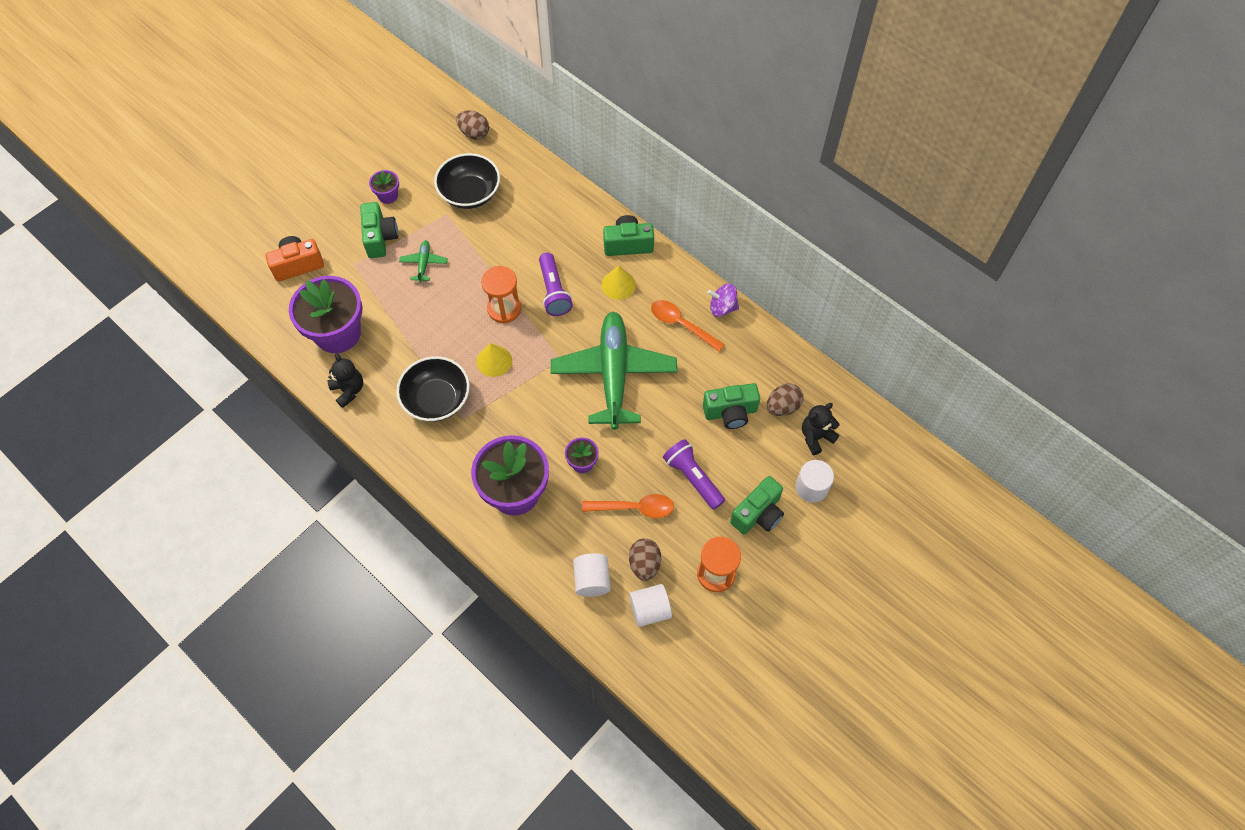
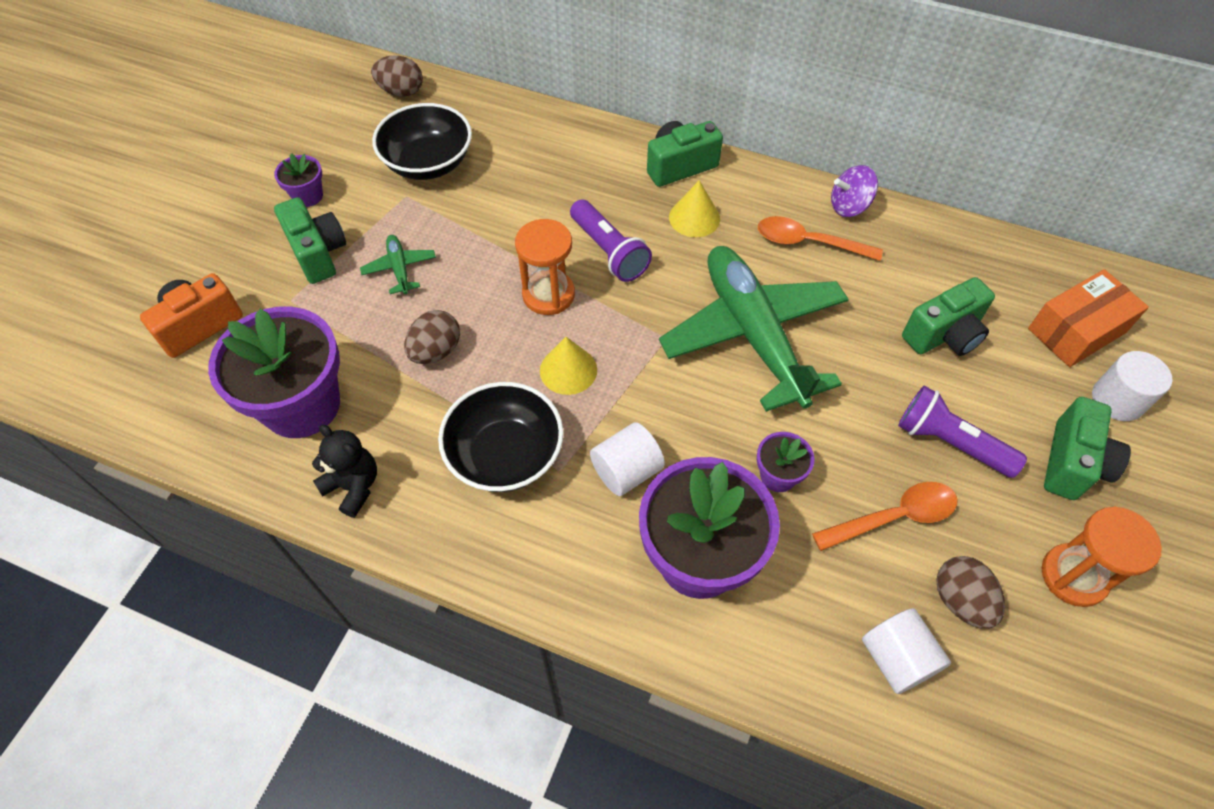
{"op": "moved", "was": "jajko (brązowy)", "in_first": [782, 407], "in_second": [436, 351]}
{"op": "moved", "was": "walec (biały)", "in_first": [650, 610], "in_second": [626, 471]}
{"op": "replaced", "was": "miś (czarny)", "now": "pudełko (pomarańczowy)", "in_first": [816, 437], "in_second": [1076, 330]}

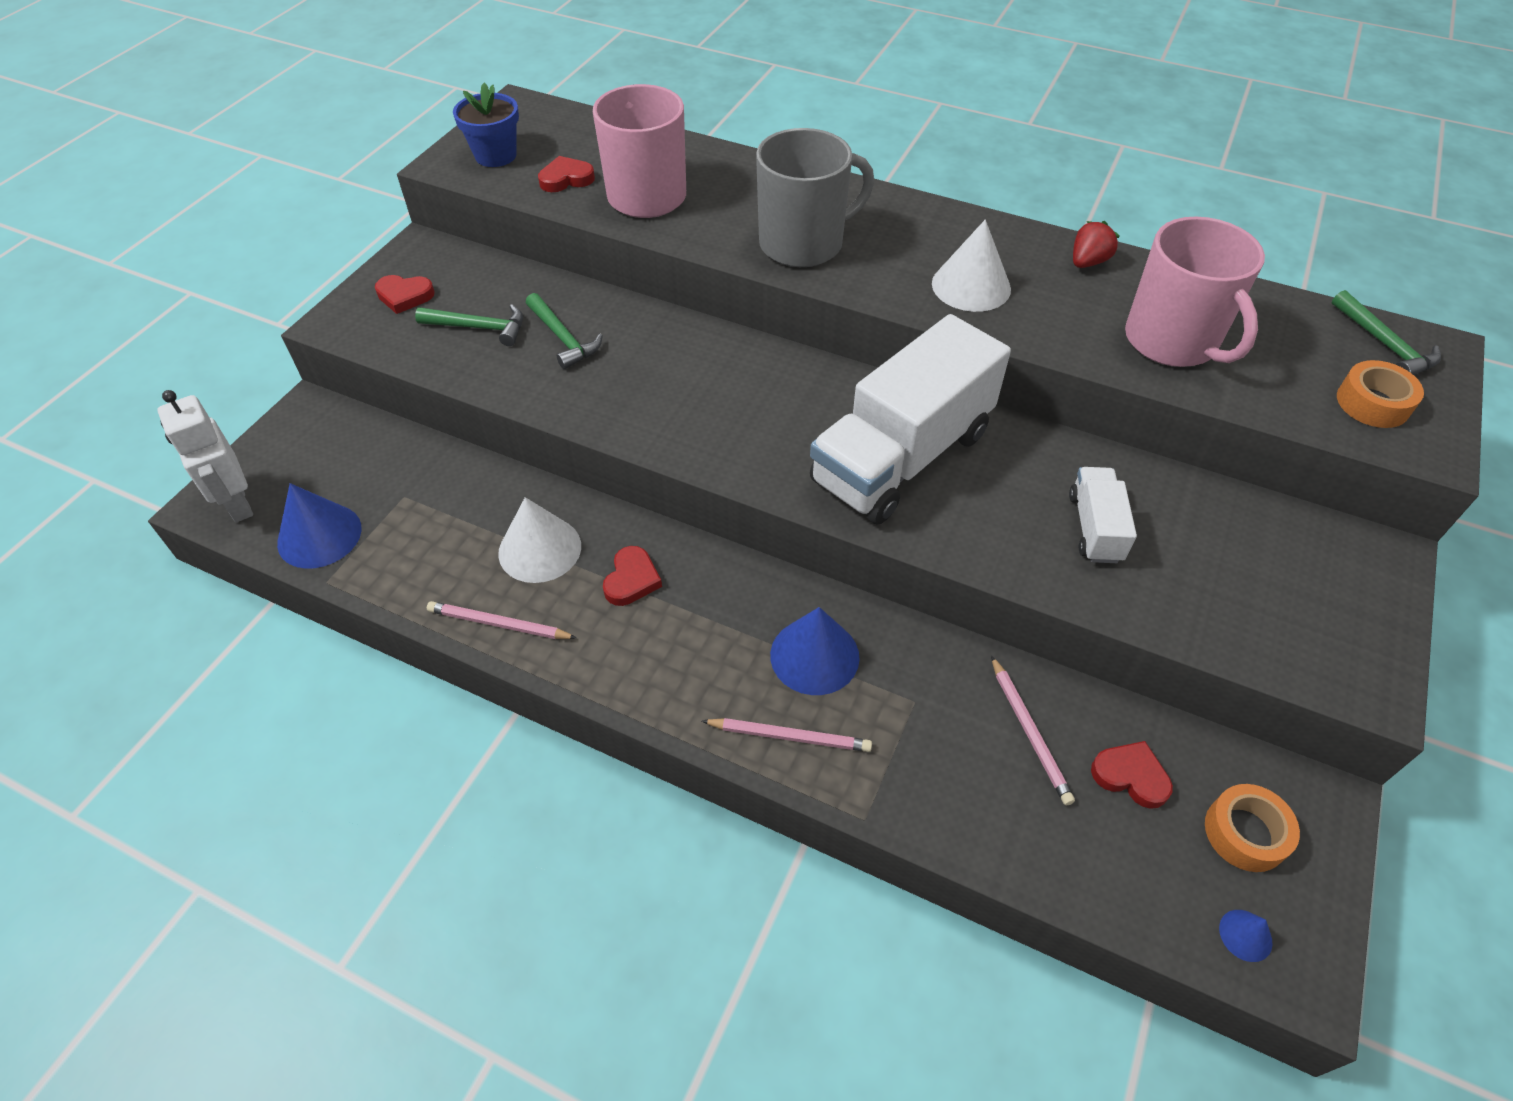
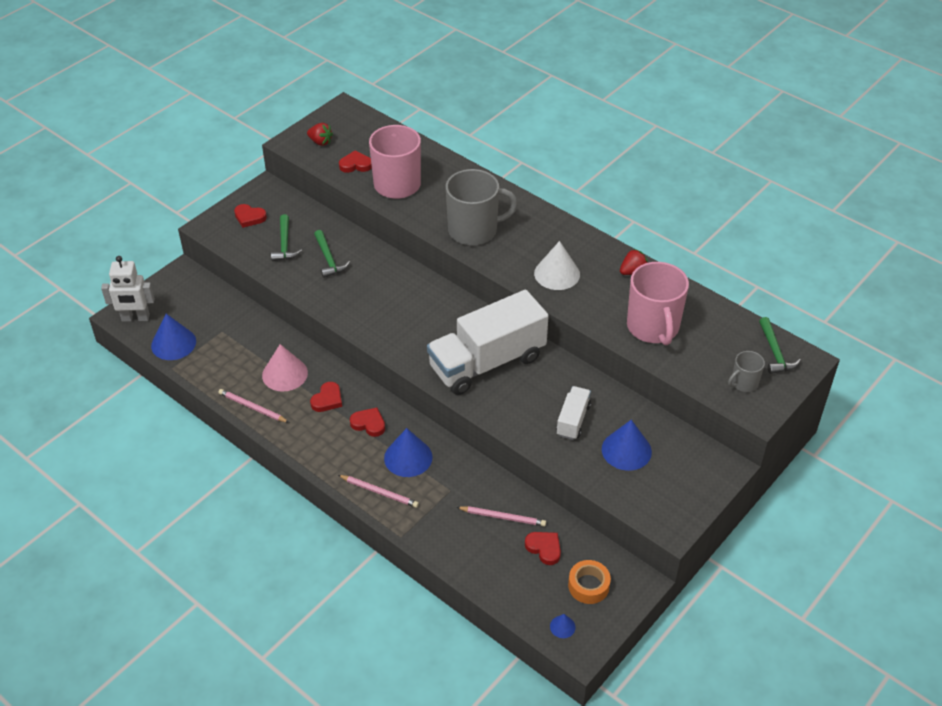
{"op": "turned", "was": "robot (biały)", "in_first": [237, 504], "in_second": [135, 318], "clockwise": -75}
{"op": "recoloured", "was": "stożek (biały)", "now": "stożek (różowy)", "in_first": [540, 549], "in_second": [285, 374]}
{"op": "turned", "was": "młotek (zielony)", "in_first": [479, 327], "in_second": [285, 244], "clockwise": 60}
{"op": "replaced", "was": "doniczka (niebieski)", "now": "truskawka (czerwony)", "in_first": [495, 155], "in_second": [320, 142]}
{"op": "added", "now": "serce (czerwony)", "in_second": [369, 424]}
{"op": "turned", "was": "ołówek (różowy)", "in_first": [1029, 732], "in_second": [503, 517], "clockwise": -75}
{"op": "added", "now": "stożek (niebieski)", "in_second": [626, 450]}
{"op": "replaced", "was": "taśma klejąca (pomarańczowy)", "now": "kubek (szary)", "in_first": [1372, 403], "in_second": [744, 383]}

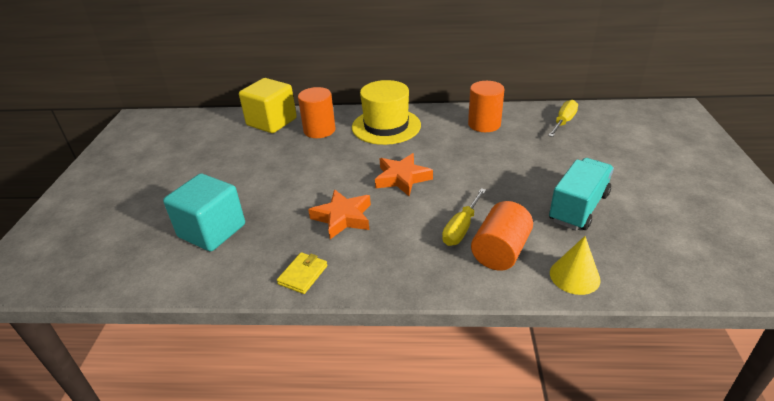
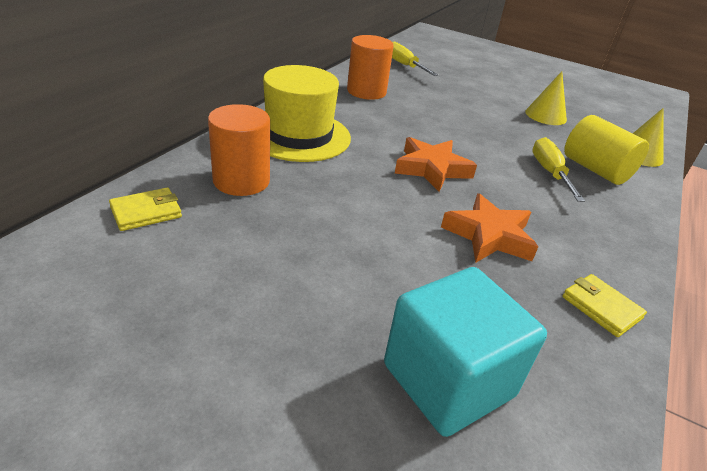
{"op": "replaced", "was": "sześcian (żółty)", "now": "portfel (żółty)", "in_first": [271, 122], "in_second": [146, 212]}
{"op": "replaced", "was": "ciężarówka (turkusowy)", "now": "stożek (żółty)", "in_first": [578, 208], "in_second": [545, 115]}
{"op": "turned", "was": "śrubokręt (żółty)", "in_first": [461, 228], "in_second": [550, 173], "clockwise": -150}
{"op": "recoloured", "was": "walec (pomarańczowy)", "now": "walec (żółty)", "in_first": [500, 251], "in_second": [595, 170]}

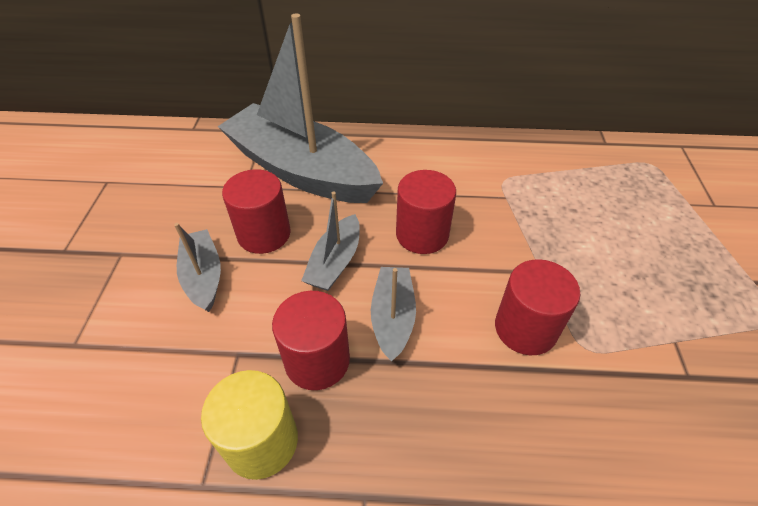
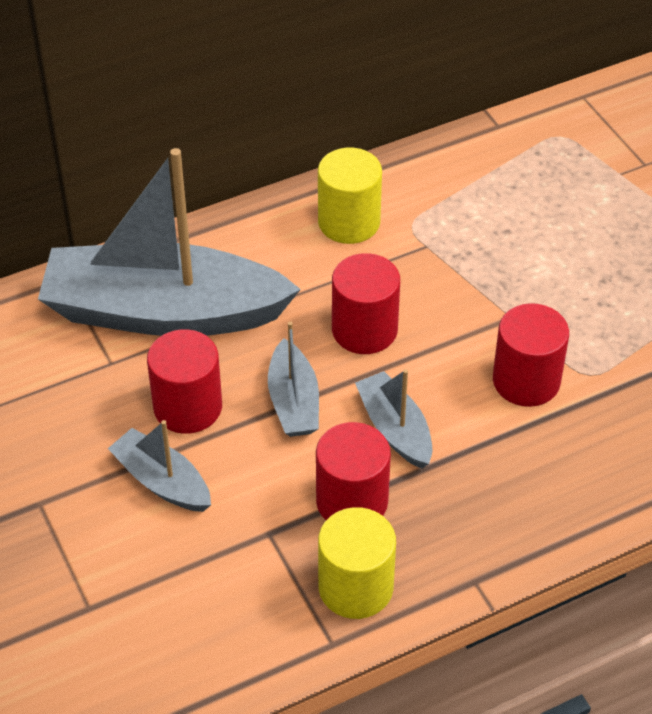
{"op": "added", "now": "walec (żółty)", "in_second": [349, 222]}

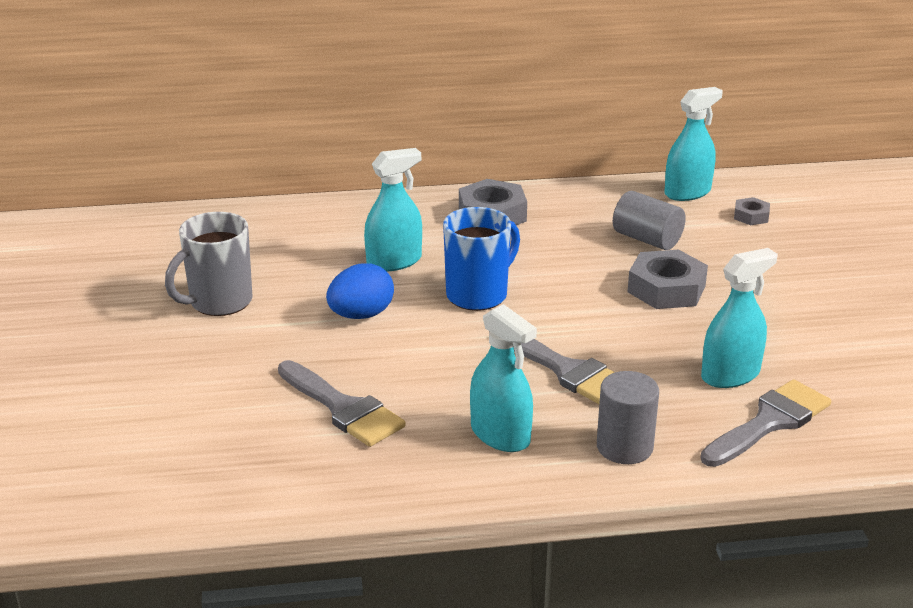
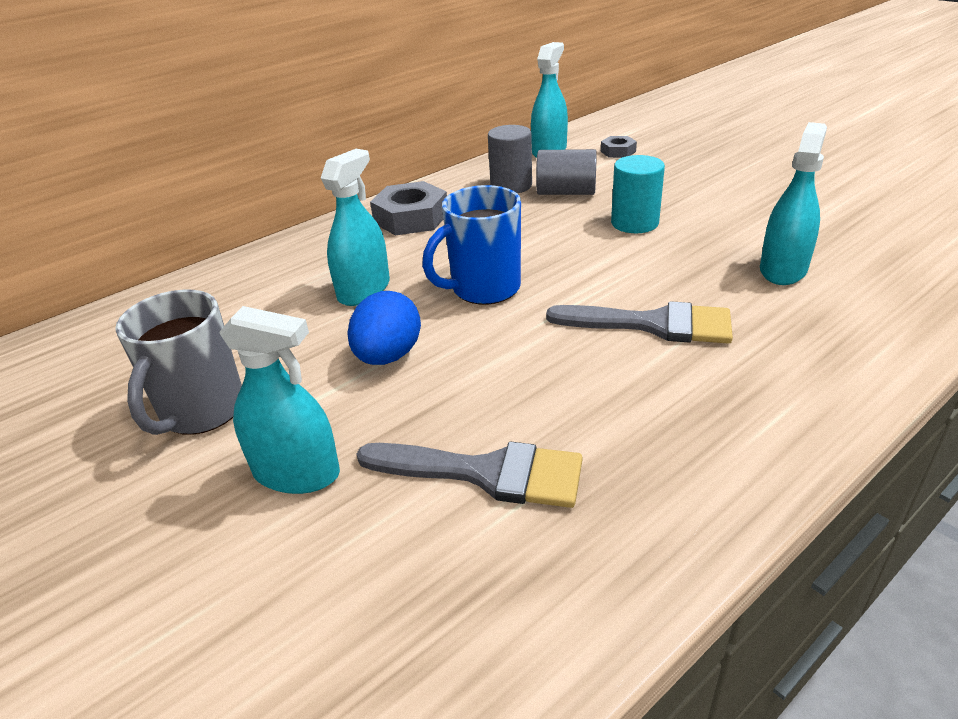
{"op": "moved", "was": "spryskiwacz (turkusowy)", "in_first": [500, 435], "in_second": [296, 473]}
{"op": "turned", "was": "kubek (niebieski)", "in_first": [478, 295], "in_second": [483, 289], "clockwise": -135}
{"op": "moved", "was": "walec (szary)", "in_first": [624, 447], "in_second": [511, 186]}
{"op": "replaced", "was": "nakrętka (szary)", "now": "walec (turkusowy)", "in_first": [666, 289], "in_second": [634, 223]}
{"op": "removed", "was": "pędzel (szary)", "in_first": [769, 422]}

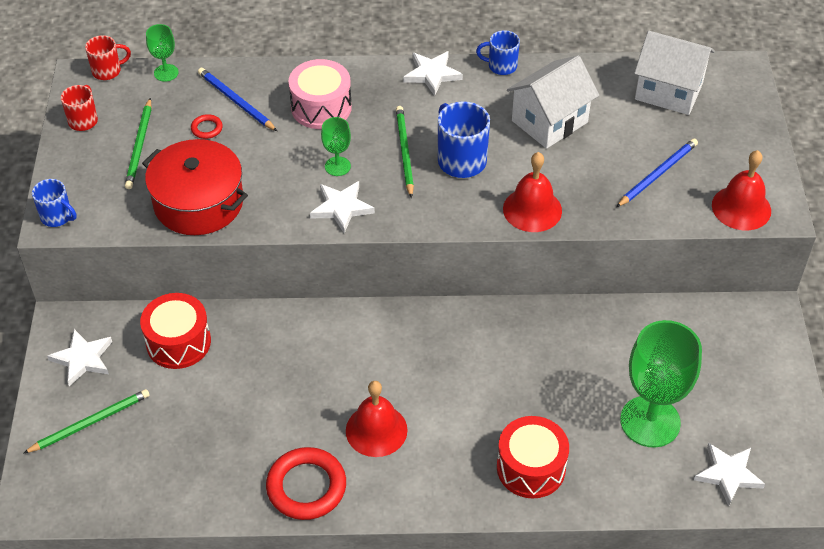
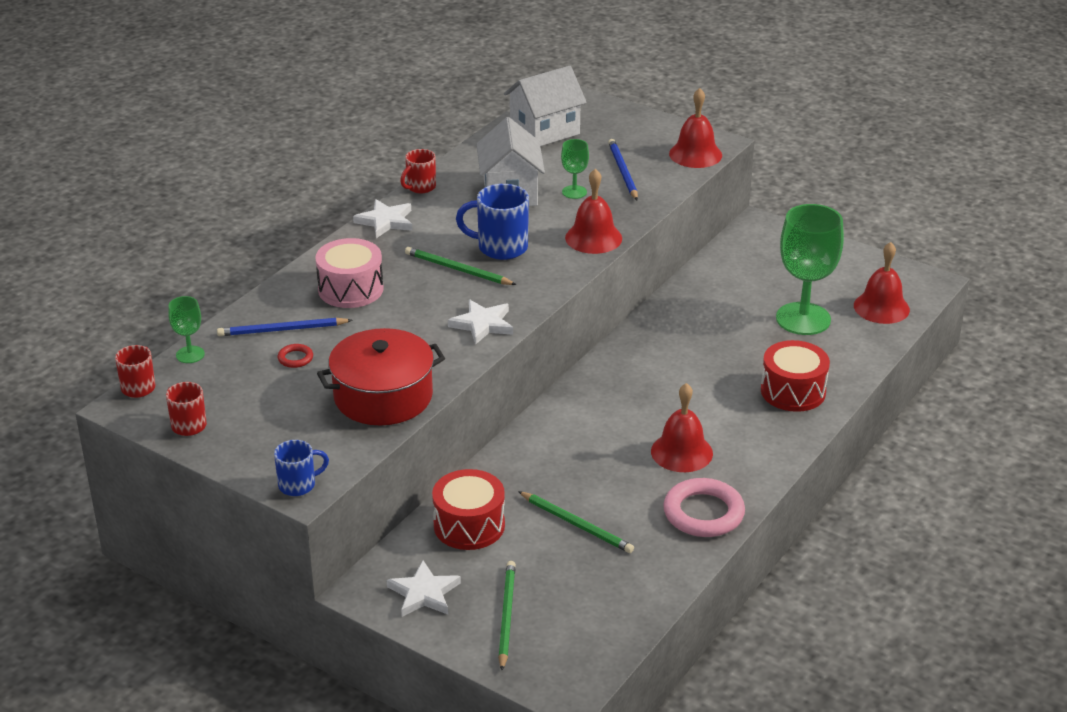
{"op": "recoloured", "was": "kubek (niebieski)", "now": "kubek (czerwony)", "in_first": [501, 66], "in_second": [420, 187]}
{"op": "moved", "was": "ołówek (zielony)", "in_first": [139, 146], "in_second": [577, 524]}
{"op": "moved", "was": "kielich (zielony)", "in_first": [337, 166], "in_second": [574, 192]}
{"op": "recoloured", "was": "pierścień (czerwony)", "now": "pierścień (różowy)", "in_first": [306, 487], "in_second": [703, 513]}
{"op": "replaced", "was": "gwiazda (biały)", "now": "dzwonek (czerwony)", "in_first": [728, 474], "in_second": [881, 307]}

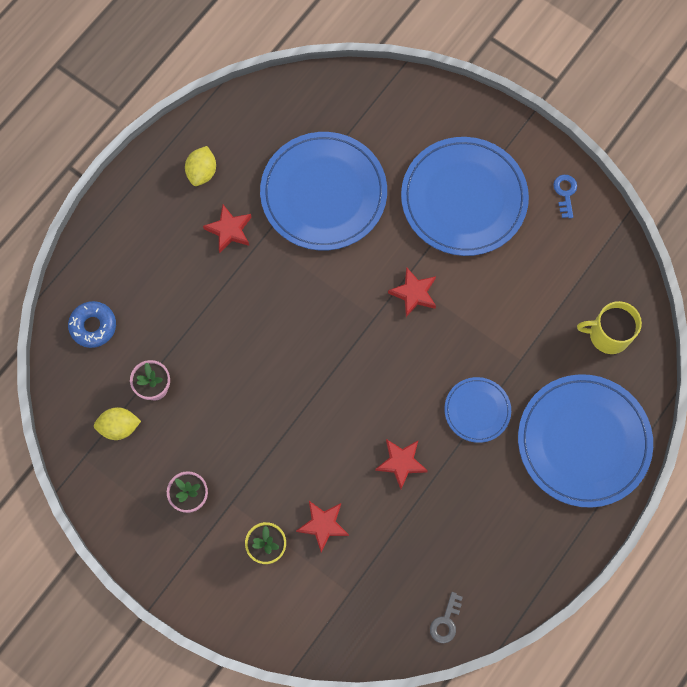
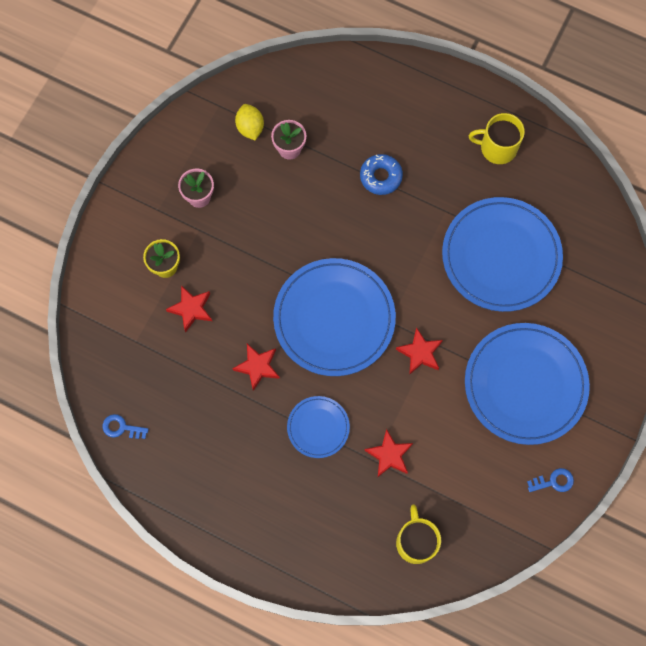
{"op": "recoloured", "was": "klucz (szary)", "now": "klucz (niebieski)", "in_first": [446, 622], "in_second": [121, 428]}
{"op": "moved", "was": "talerz (niebieski)", "in_first": [583, 441], "in_second": [334, 318]}
{"op": "moved", "was": "donut (niebieski)", "in_first": [93, 326], "in_second": [381, 177]}
{"op": "moved", "was": "gwiazda (czerwony)", "in_first": [229, 230], "in_second": [389, 455]}
{"op": "replaced", "was": "cytryna (żółty)", "now": "kubek (żółty)", "in_first": [202, 172], "in_second": [497, 148]}

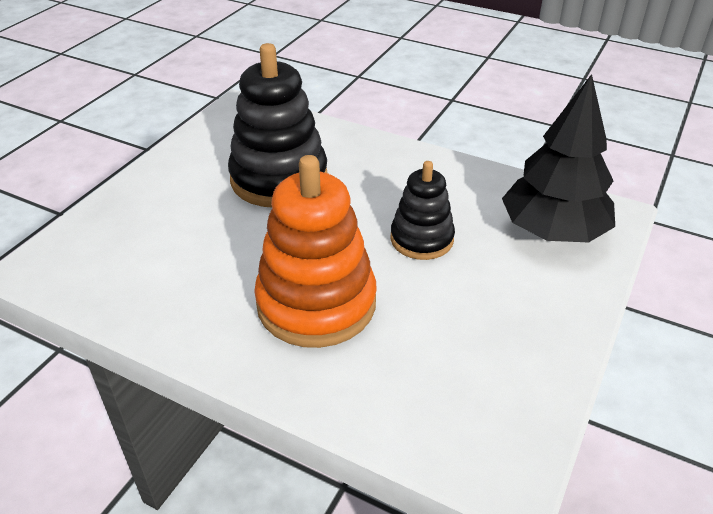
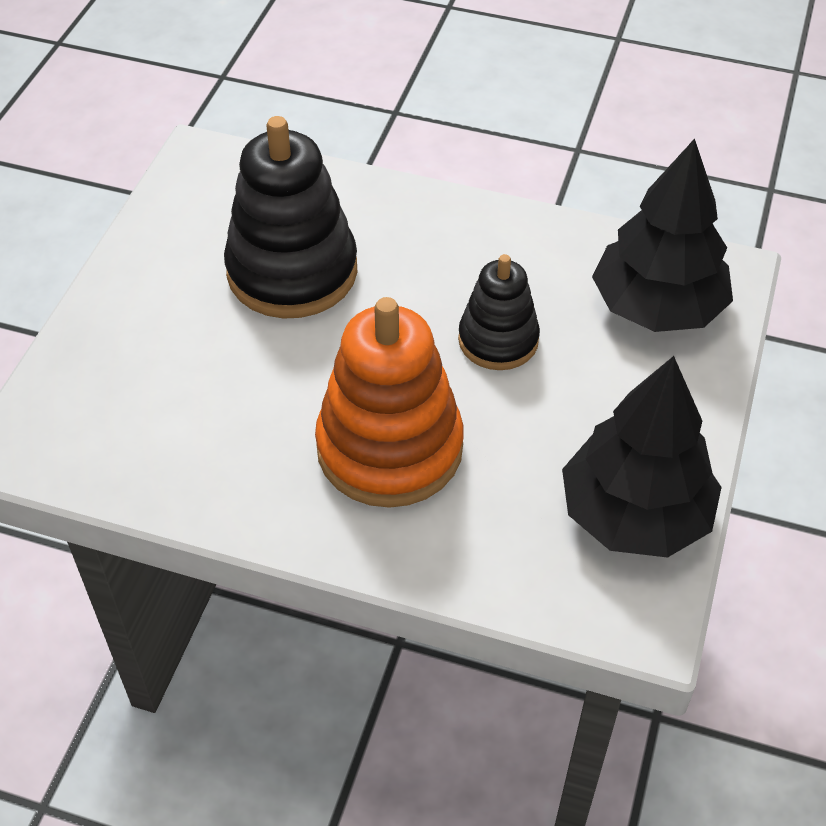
{"op": "added", "now": "drzewko (czarny)", "in_second": [635, 515]}

